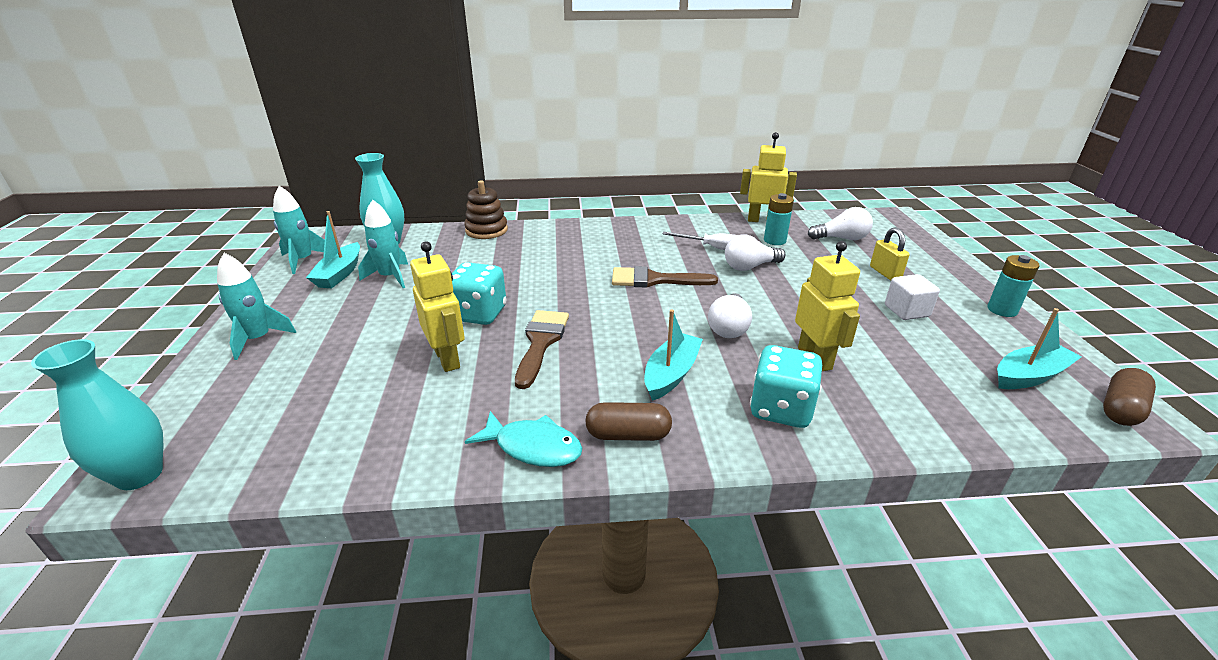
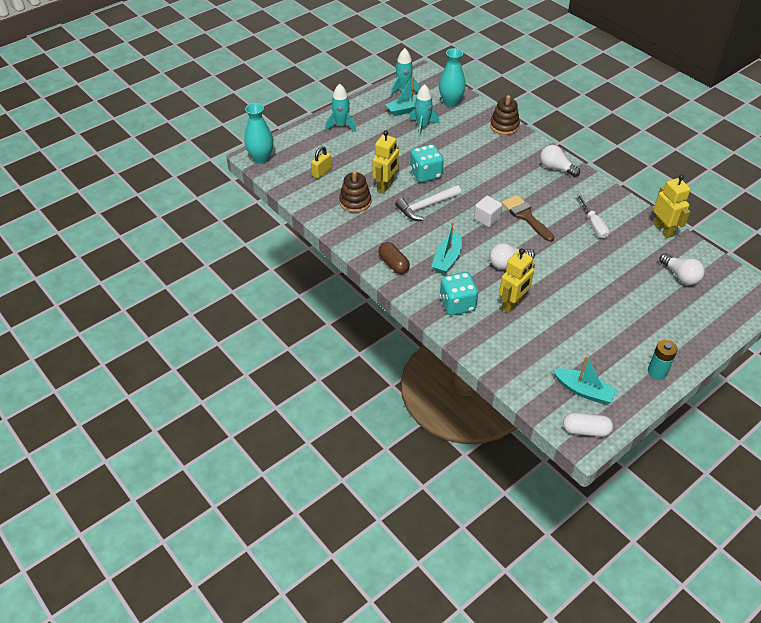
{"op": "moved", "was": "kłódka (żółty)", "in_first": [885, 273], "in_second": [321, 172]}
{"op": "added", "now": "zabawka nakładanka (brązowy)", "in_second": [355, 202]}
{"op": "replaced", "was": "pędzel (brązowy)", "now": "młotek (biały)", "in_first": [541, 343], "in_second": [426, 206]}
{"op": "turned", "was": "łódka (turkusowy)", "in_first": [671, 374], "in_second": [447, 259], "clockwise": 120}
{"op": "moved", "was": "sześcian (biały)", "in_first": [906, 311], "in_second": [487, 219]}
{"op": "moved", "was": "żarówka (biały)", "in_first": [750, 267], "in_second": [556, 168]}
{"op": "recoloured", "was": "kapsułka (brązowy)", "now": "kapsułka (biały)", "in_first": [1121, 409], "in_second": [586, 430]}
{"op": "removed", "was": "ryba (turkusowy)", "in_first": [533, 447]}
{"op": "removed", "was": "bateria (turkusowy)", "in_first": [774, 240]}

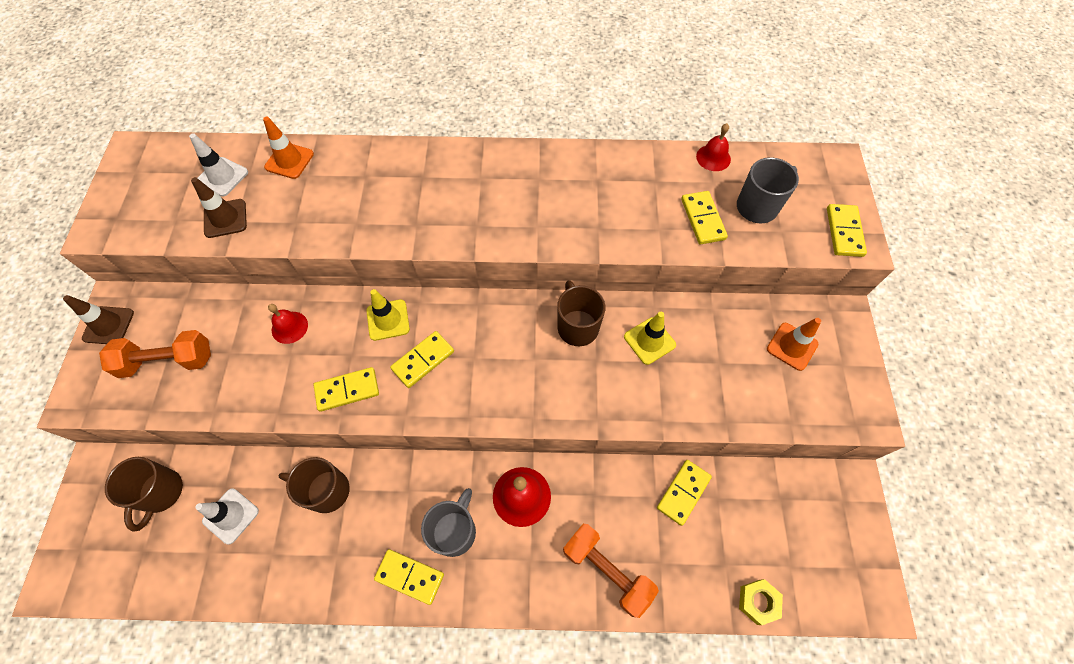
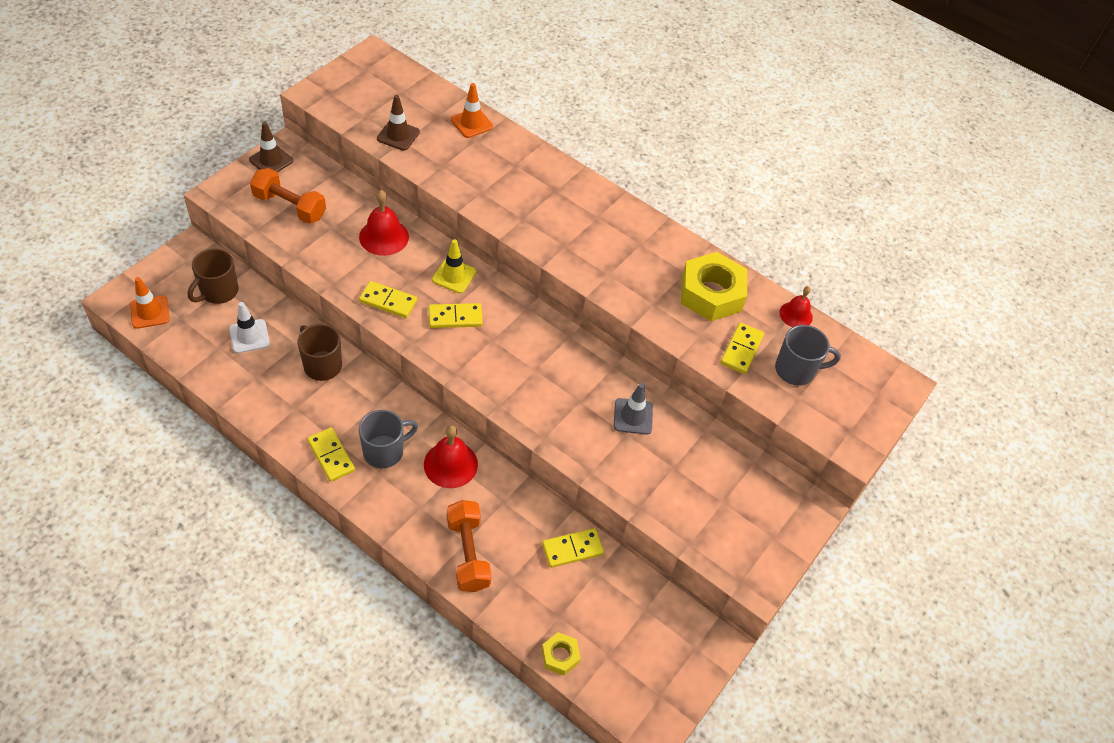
{"op": "moved", "was": "pachołek (pomarańczowy)", "in_first": [792, 346], "in_second": [150, 312]}
{"op": "resized", "was": "dzwonek (czerwony)", "in_first": [289, 327], "in_second": [384, 237], "ratio": 1.57}
{"op": "recoloured", "was": "pachołek (żółty)", "now": "pachołek (szary)", "in_first": [649, 341], "in_second": [633, 416]}
{"op": "added", "now": "nakrętka (żółty)", "in_second": [711, 294]}
{"op": "removed", "was": "pachołek (biały)", "in_first": [222, 177]}
{"op": "removed", "was": "kubek (brązowy)", "in_first": [577, 326]}
{"op": "removed", "was": "kostka domina (żółty)", "in_first": [844, 232]}

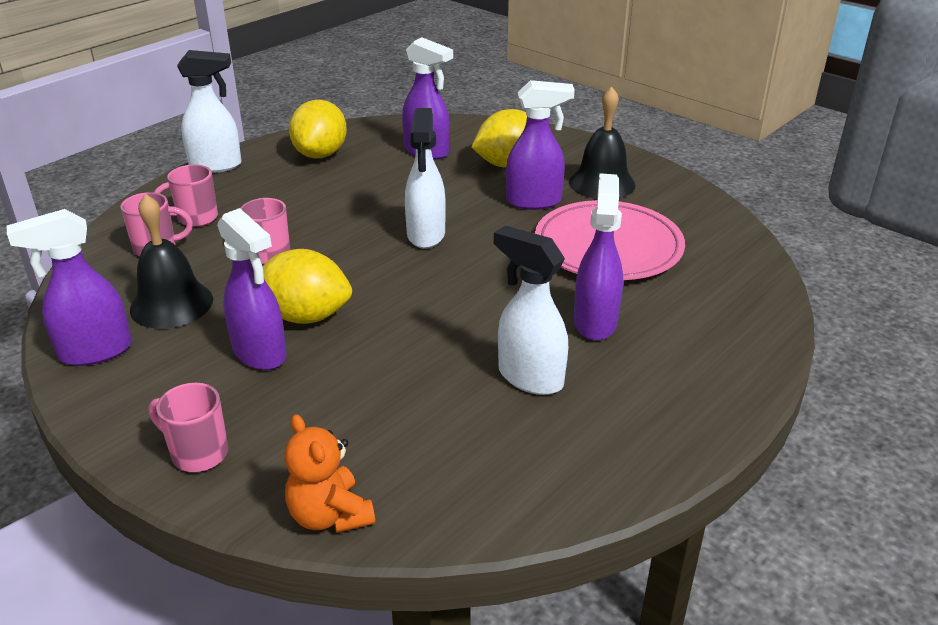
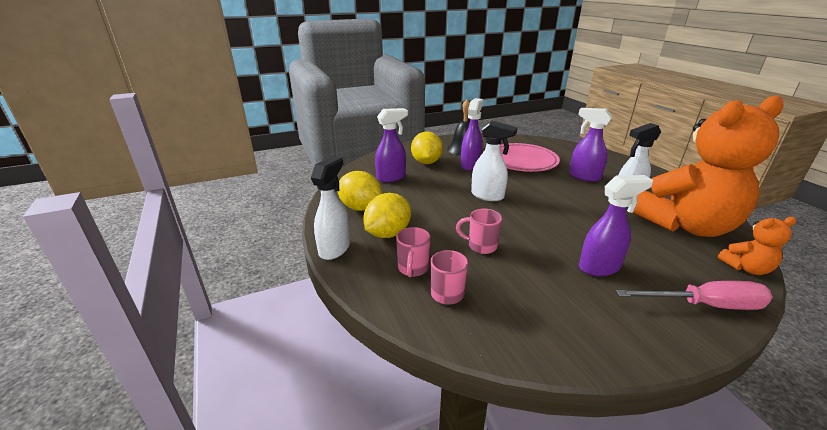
{"op": "moved", "was": "cytryna (żółty)", "in_first": [305, 316], "in_second": [388, 233]}
{"op": "replaced", "was": "kubek (różowy)", "now": "śrubokręt (różowy)", "in_first": [197, 453], "in_second": [705, 305]}
{"op": "added", "now": "miś (pomarańczowy)", "in_second": [686, 226]}
{"op": "removed", "was": "spryskiwacz (fioletowy)", "in_first": [94, 352]}
{"op": "removed", "was": "dzwonek (czarny)", "in_first": [171, 304]}

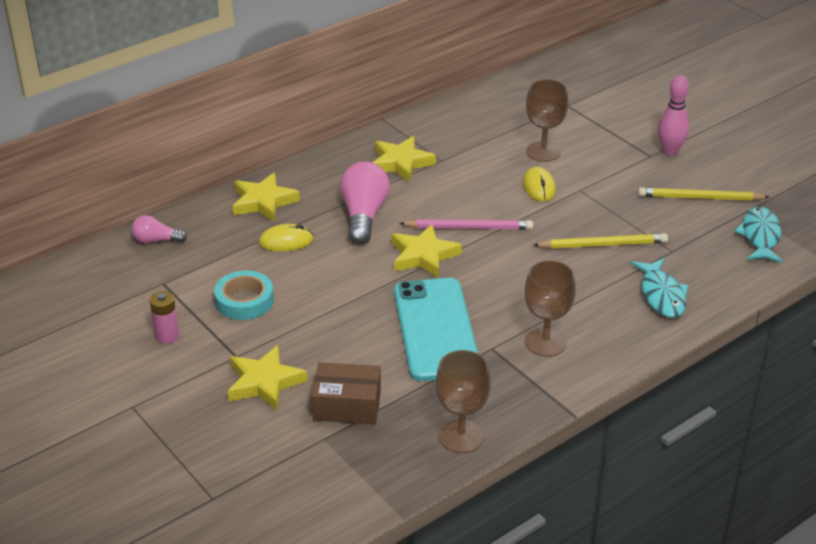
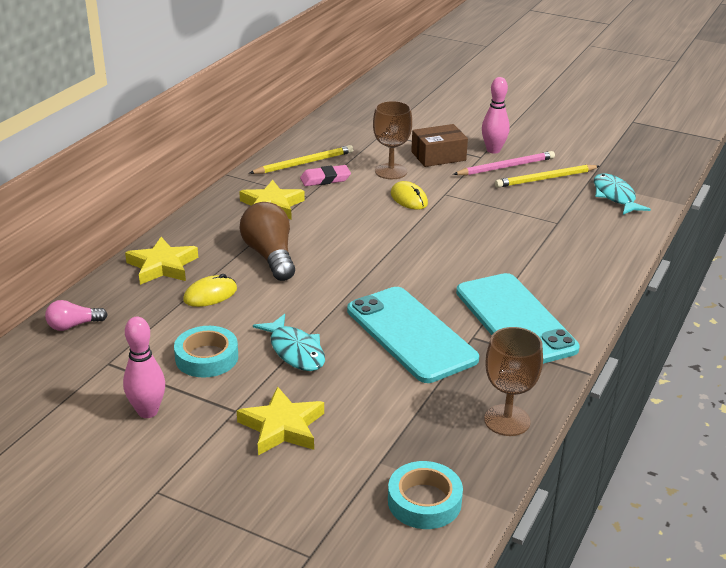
{"op": "replaced", "was": "bateria (różowy)", "now": "kręgiel (różowy)", "in_first": [167, 336], "in_second": [148, 411]}
{"op": "recoloured", "was": "żarówka (różowy)", "now": "żarówka (brązowy)", "in_first": [364, 216], "in_second": [270, 256]}
{"op": "moved", "was": "ołówek (żółty)", "in_first": [603, 244], "in_second": [304, 163]}
{"op": "moved", "was": "ryba (turkusowy)", "in_first": [661, 295], "in_second": [295, 351]}
{"op": "added", "now": "gumka do mazania (różowy)", "in_second": [325, 179]}
{"op": "added", "now": "taśma klejąca (turkusowy)", "in_second": [424, 501]}
{"op": "moved", "was": "pudełko (brązowy)", "in_first": [347, 405], "in_second": [438, 156]}
{"op": "moved", "was": "ołówek (różowy)", "in_first": [469, 227], "in_second": [506, 167]}
{"op": "replaced", "was": "kielich (brązowy)", "now": "telefon (turkusowy)", "in_first": [545, 342], "in_second": [515, 320]}
{"op": "removed", "was": "gwiazda (żółty)", "in_first": [423, 256]}

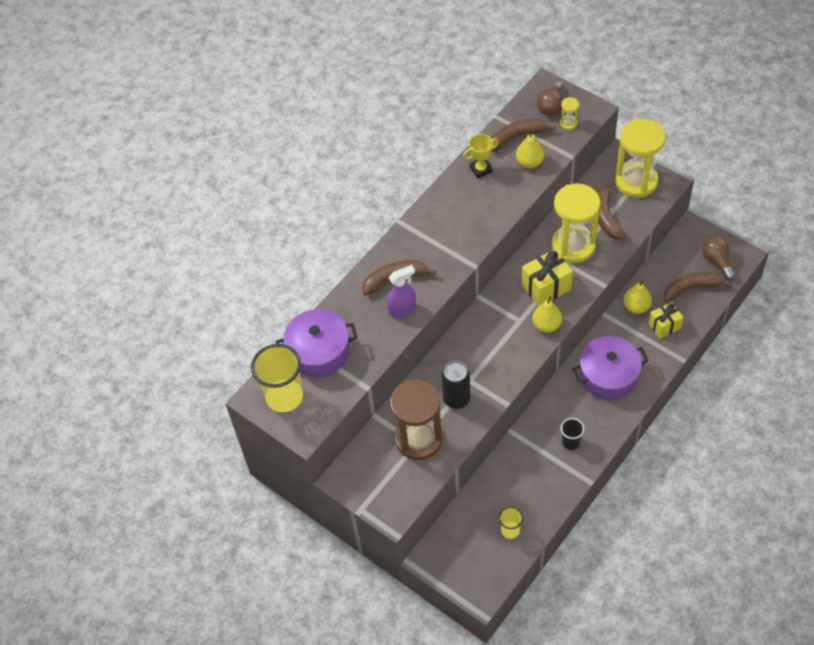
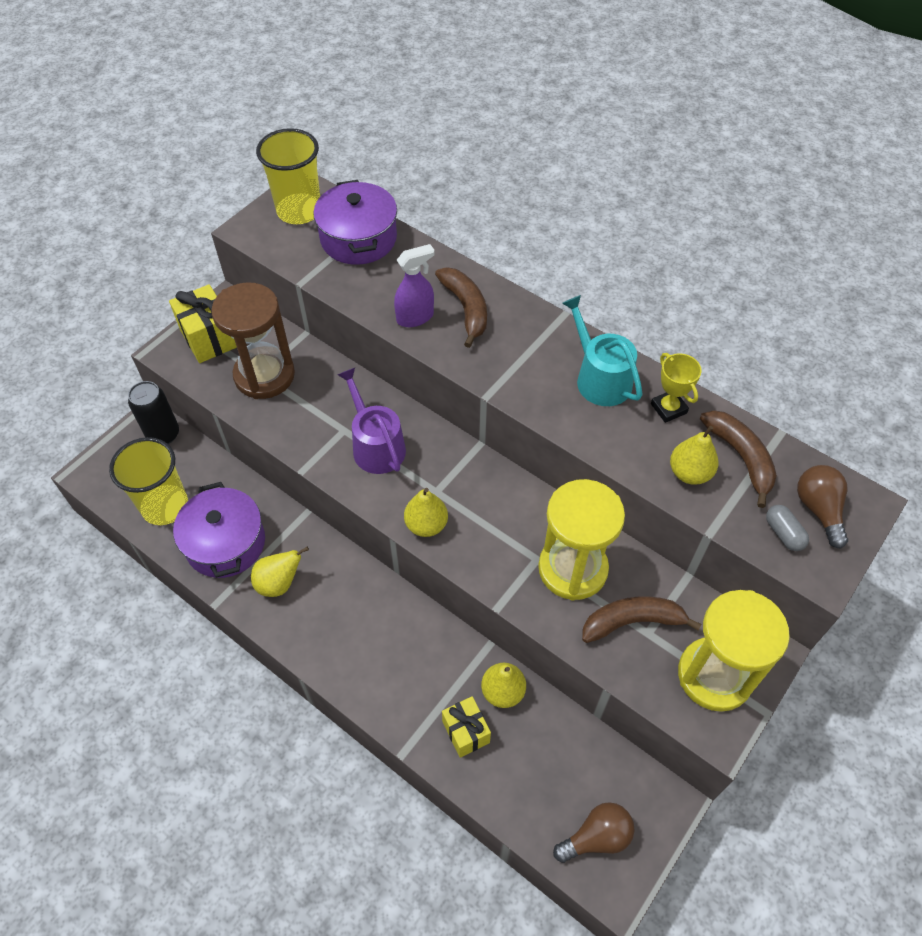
{"op": "resized", "was": "szklanka (żółty)", "in_first": [510, 530], "in_second": [165, 506], "ratio": 1.97}
{"op": "moved", "was": "puszka (czarny)", "in_first": [456, 399], "in_second": [163, 434]}
{"op": "moved", "was": "prezent (żółty)", "in_first": [546, 287], "in_second": [209, 338]}
{"op": "moved", "was": "garnek (fioletowy)", "in_first": [608, 376], "in_second": [225, 543]}
{"op": "replaced", "was": "szklanka (czarny)", "now": "gruszka (żółty)", "in_first": [570, 442], "in_second": [279, 583]}
{"op": "added", "now": "konewka (fioletowy)", "in_second": [376, 445]}
{"op": "turned", "was": "spryskiwacz (fioletowy)", "in_first": [402, 309], "in_second": [415, 317], "clockwise": -90}
{"op": "added", "now": "konewka (turkusowy)", "in_second": [599, 378]}
{"op": "replaced", "was": "klepsydra (żółty)", "now": "kapsułka (szary)", "in_first": [568, 123], "in_second": [783, 533]}
{"op": "turned", "was": "żarówka (brązowy)", "in_first": [551, 106], "in_second": [818, 509], "clockwise": 60}
{"op": "removed", "was": "banan (brązowy)", "in_first": [692, 288]}

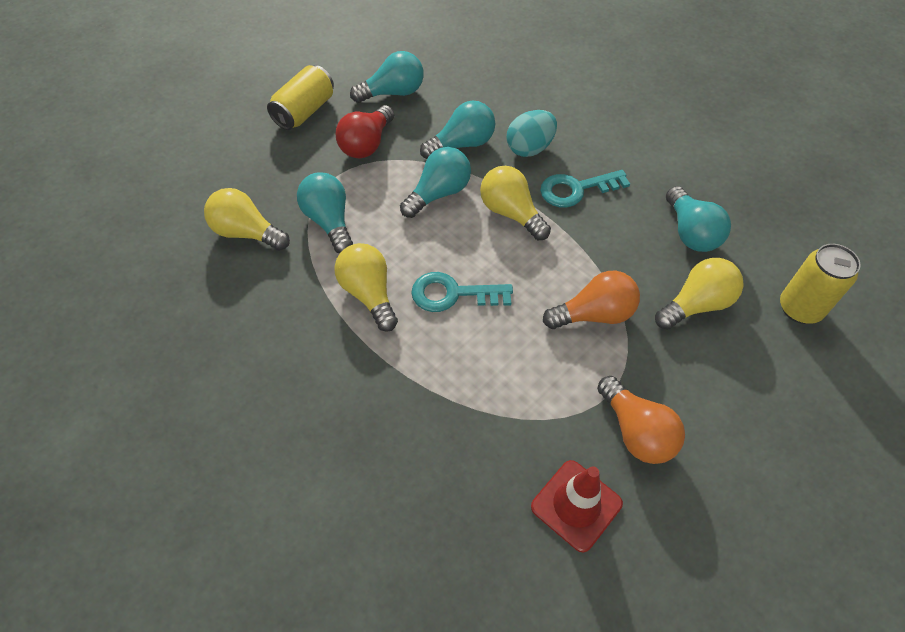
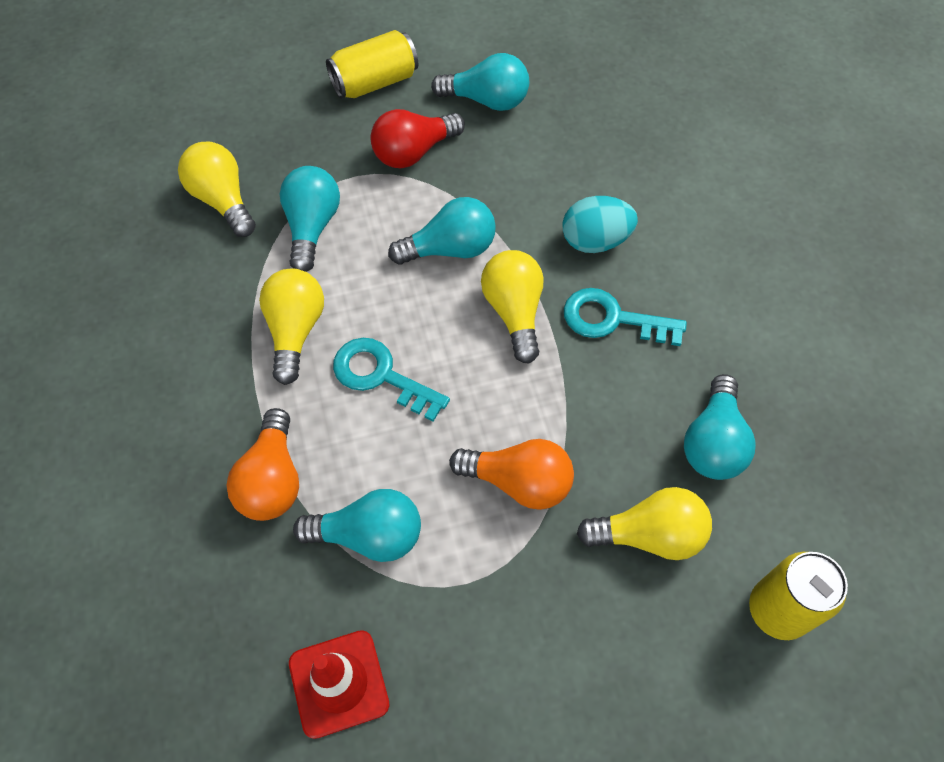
{"op": "moved", "was": "żarówka (pomarańczowy)", "in_first": [636, 431], "in_second": [272, 479]}
{"op": "moved", "was": "żarówka (turkusowy)", "in_first": [462, 144], "in_second": [369, 535]}

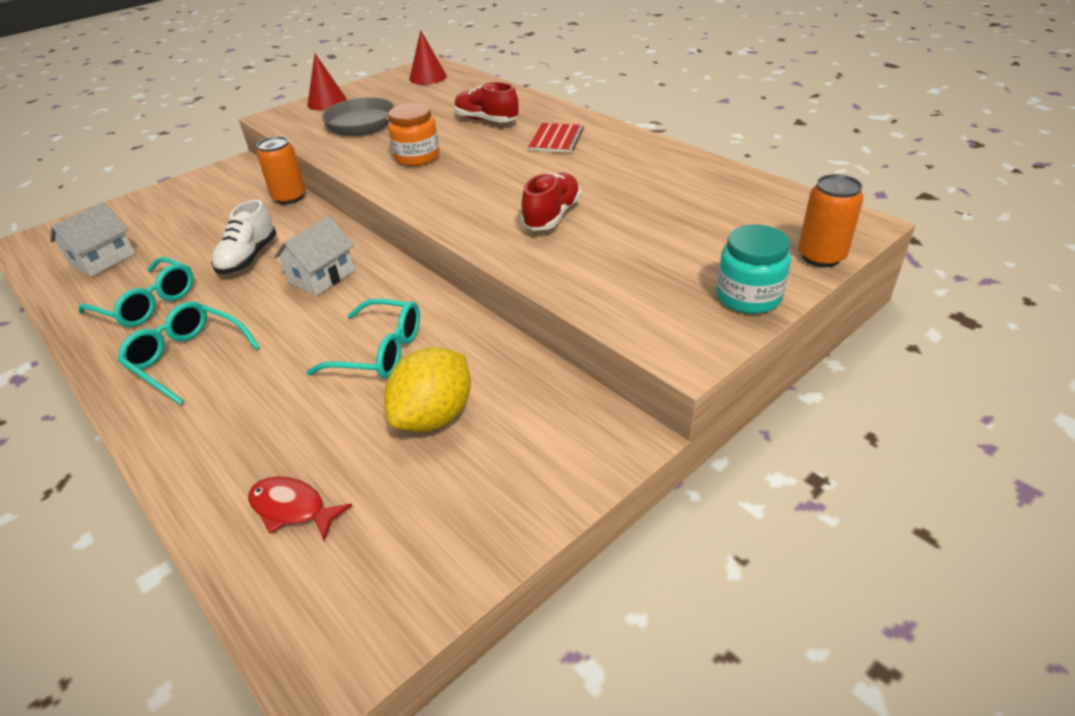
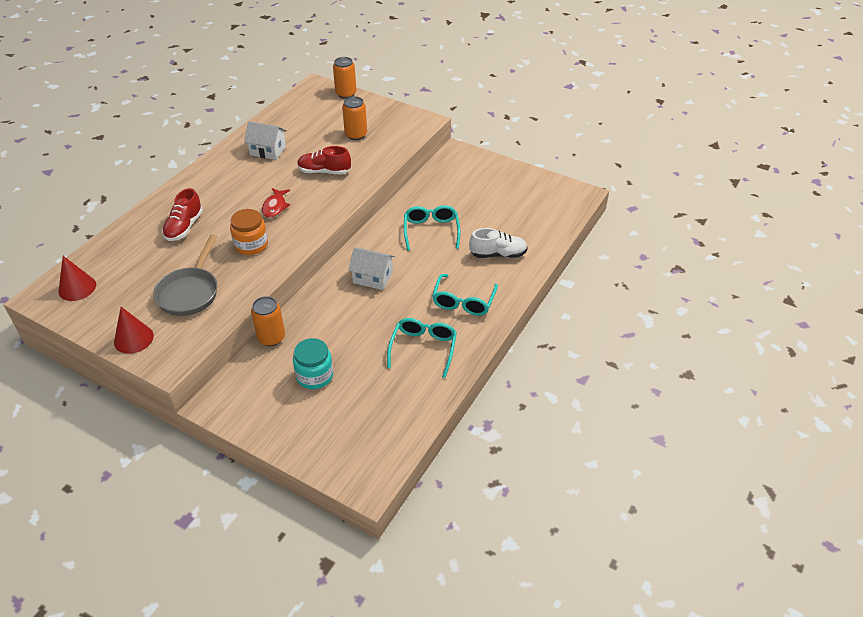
{"op": "moved", "was": "domek (biały)", "in_first": [103, 259], "in_second": [268, 151]}
{"op": "moved", "was": "ryba (czerwony)", "in_first": [292, 508], "in_second": [275, 207]}
{"op": "moved", "was": "słoik (turkusowy)", "in_first": [748, 297], "in_second": [314, 376]}
{"op": "added", "now": "puszka (pomarańczowy)", "in_second": [356, 135]}
{"op": "moved", "was": "but (biały)", "in_first": [248, 258], "in_second": [498, 254]}
{"op": "removed", "was": "cytryna (żółty)", "in_first": [434, 416]}
{"op": "removed", "was": "zeszyt (czerwony)", "in_first": [556, 140]}

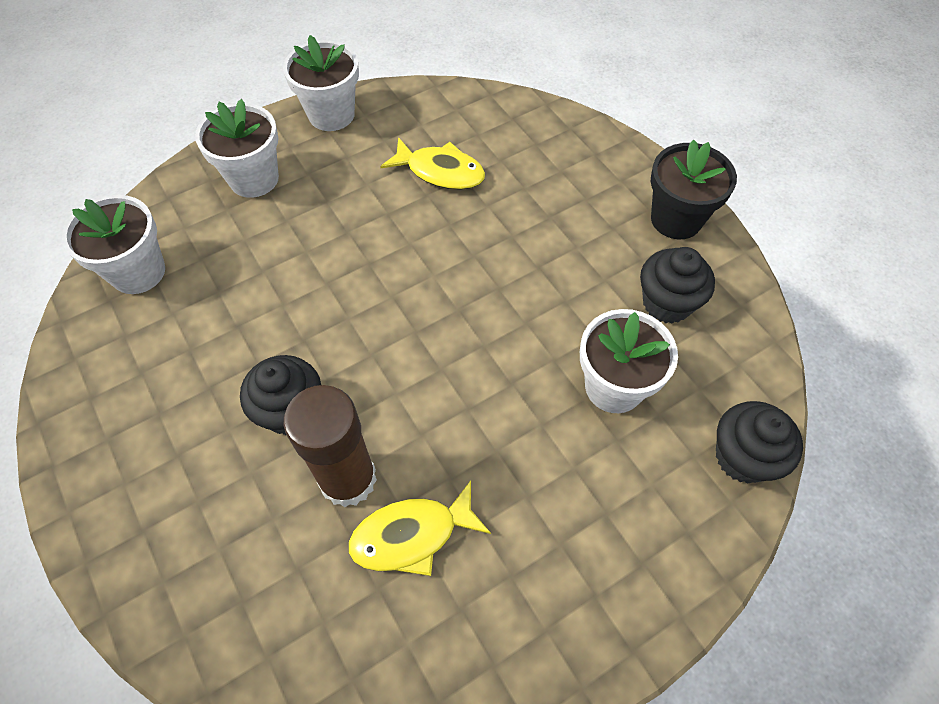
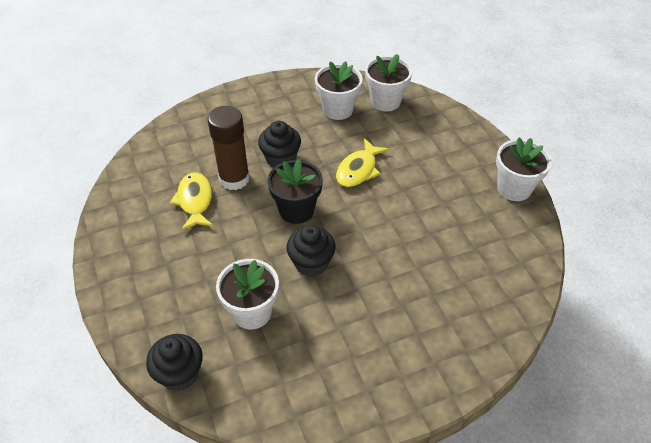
{"op": "moved", "was": "doniczka (czarny)", "in_first": [676, 219], "in_second": [296, 210]}
{"op": "moved", "was": "muffinka (czarny)", "in_first": [666, 303], "in_second": [311, 263]}
{"op": "moved", "was": "doniczka (biały)", "in_first": [254, 179], "in_second": [338, 109]}
{"op": "moved", "was": "ryba (żółty)", "in_first": [440, 172], "in_second": [358, 170]}

